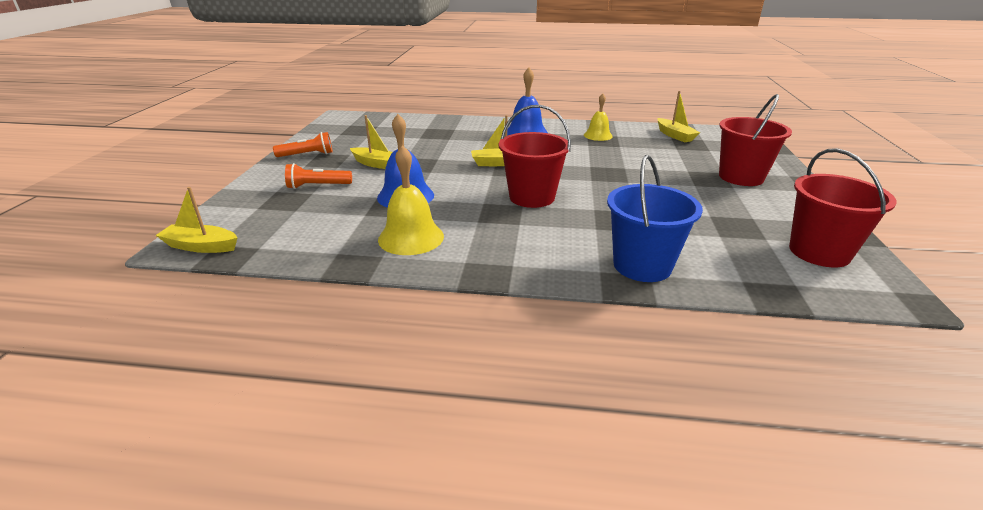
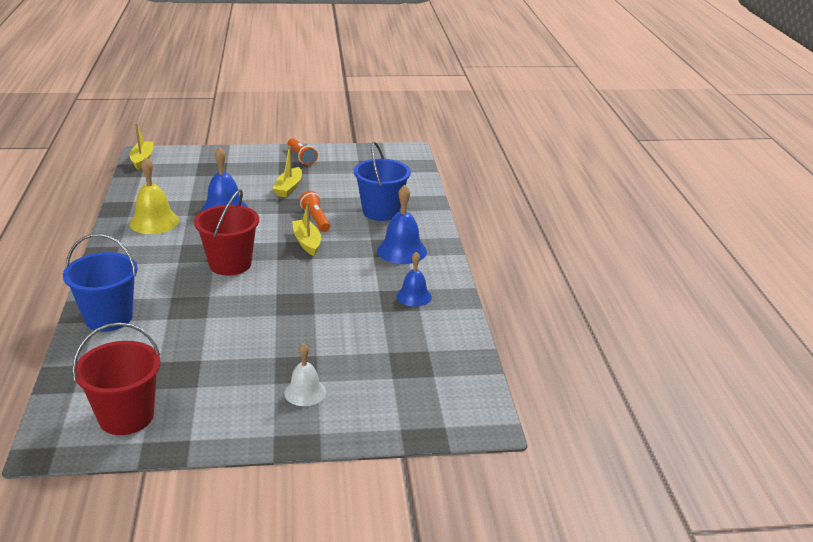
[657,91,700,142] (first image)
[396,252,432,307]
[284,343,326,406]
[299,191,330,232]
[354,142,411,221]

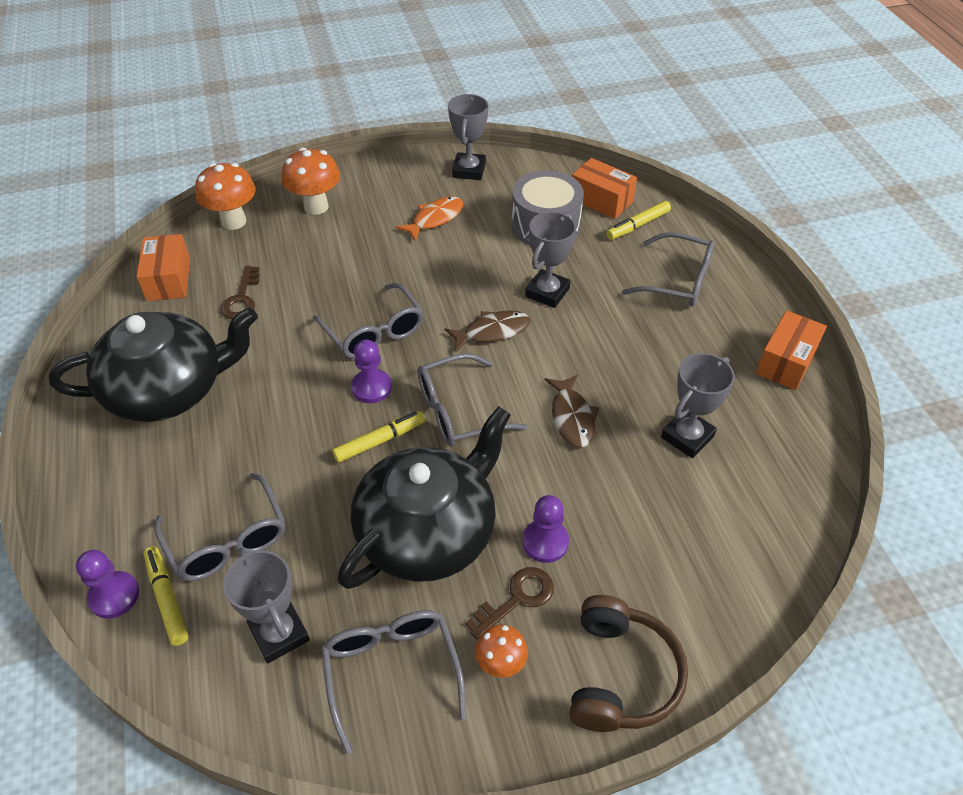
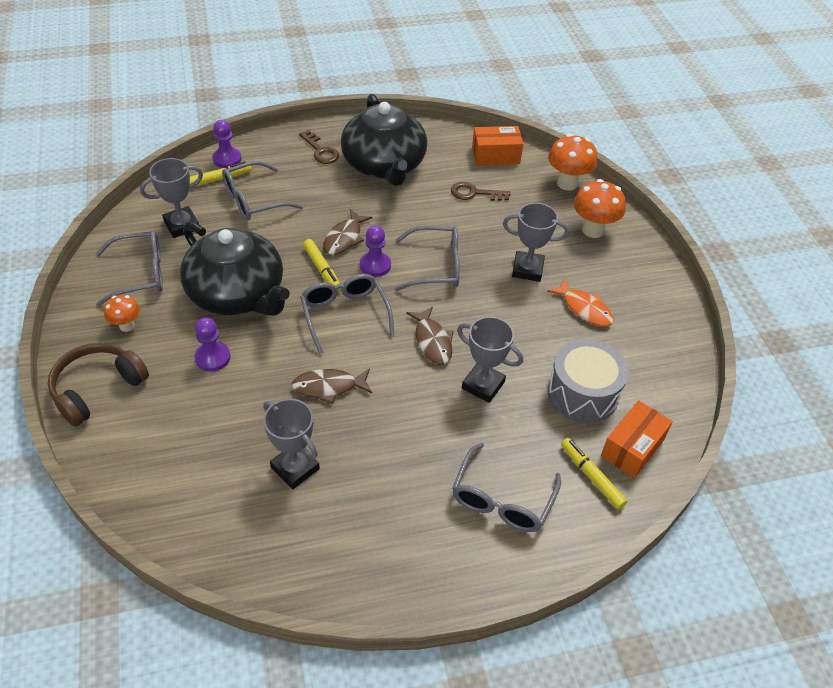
[503,203,569,282]
[395,226,460,291]
[756,310,827,390] (first image)
[299,130,339,164]
[48,343,149,427]
[323,209,373,255]

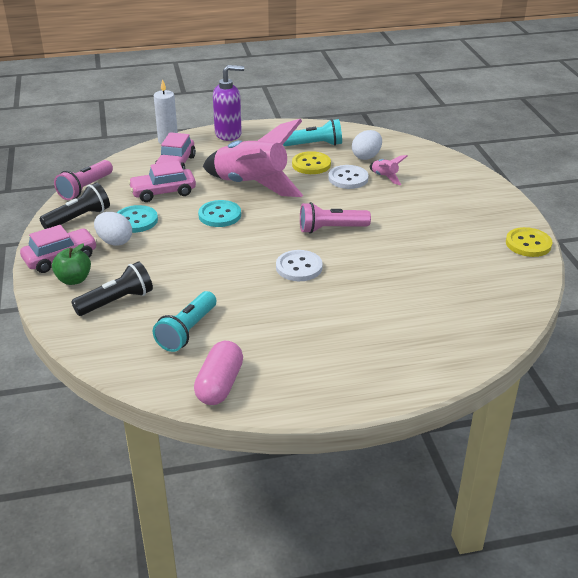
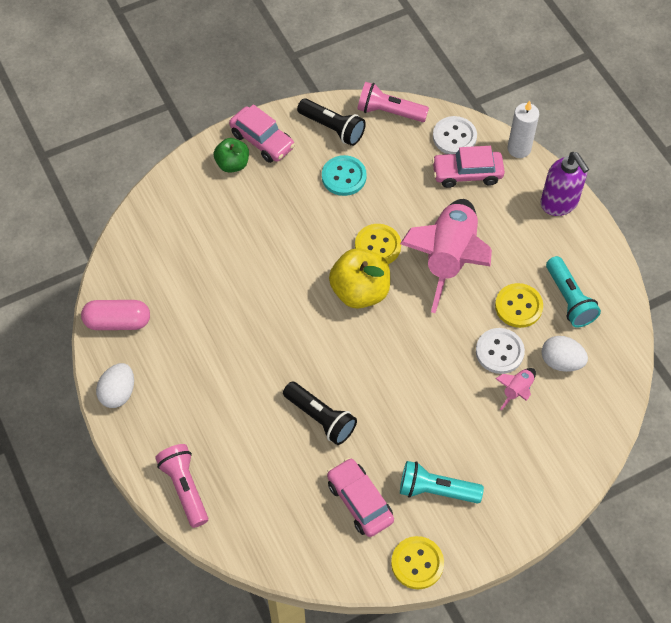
[327,457,394,537]
[355,224,401,264]
[155,444,208,528]
[96,363,134,408]
[433,116,477,154]
[283,382,357,445]
[400,461,484,503]
[329,248,390,309]

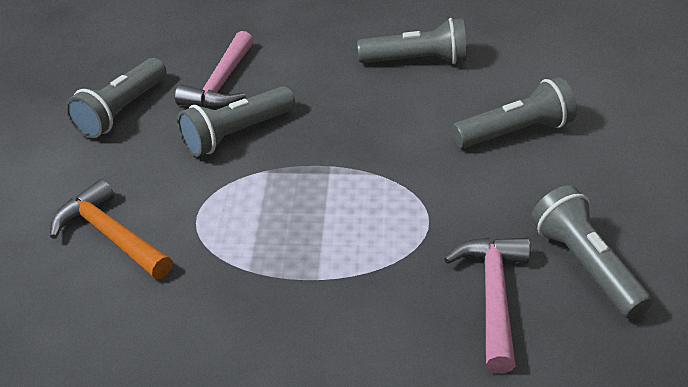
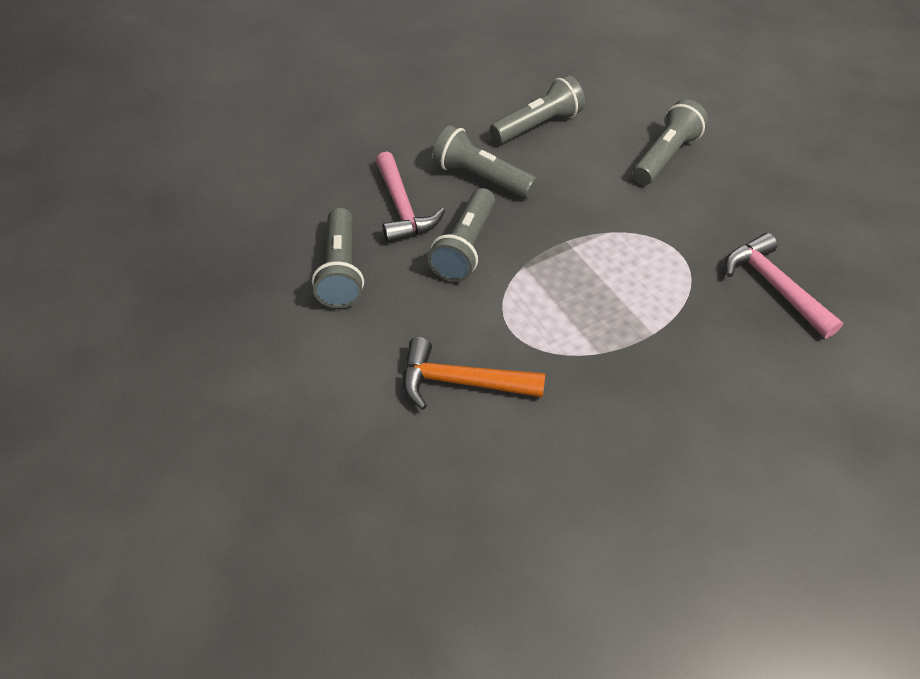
[433,125,537,198]

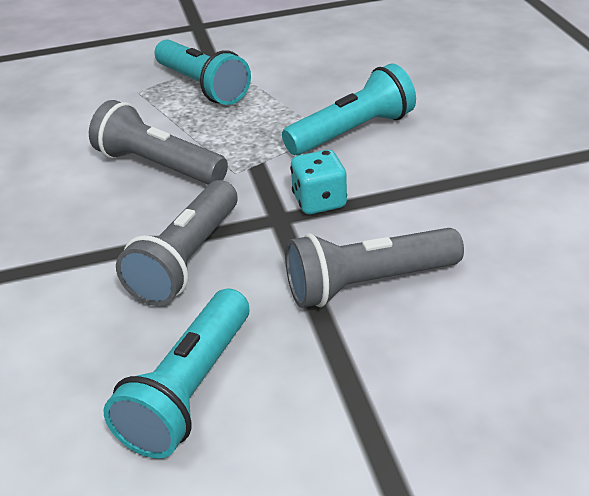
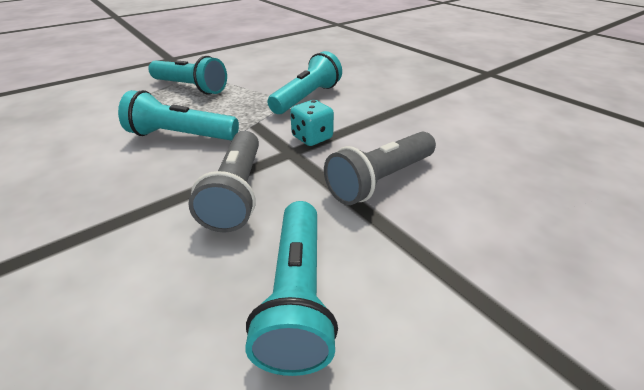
[118,90,239,140]

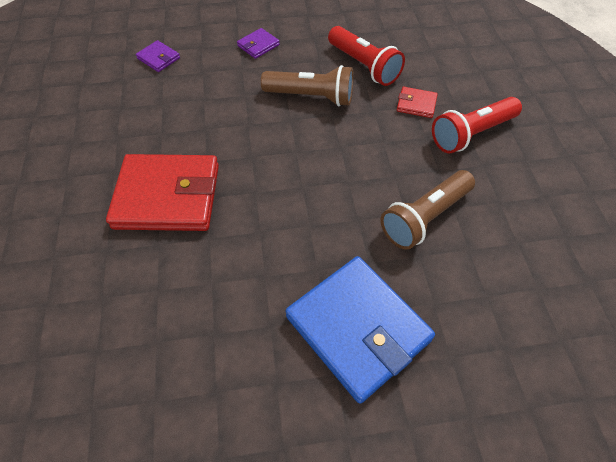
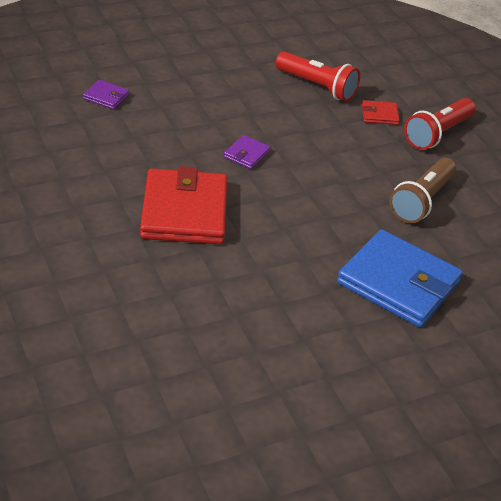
[224,135,270,169]
[261,65,354,106] (first image)
[140,166,227,244]

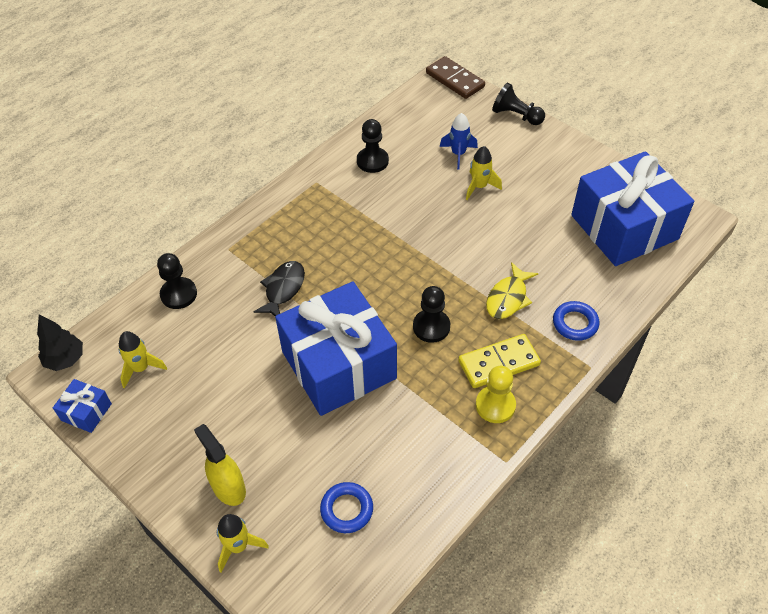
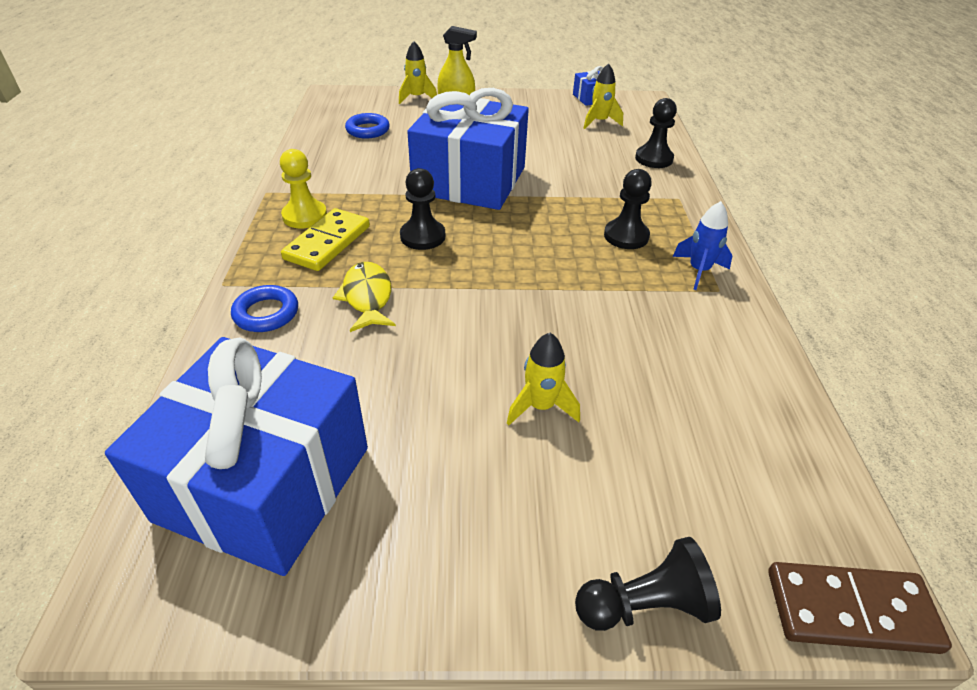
[673,201,733,290]
[604,169,652,249]
[254,261,305,316] (first image)
[37,314,83,371] (first image)

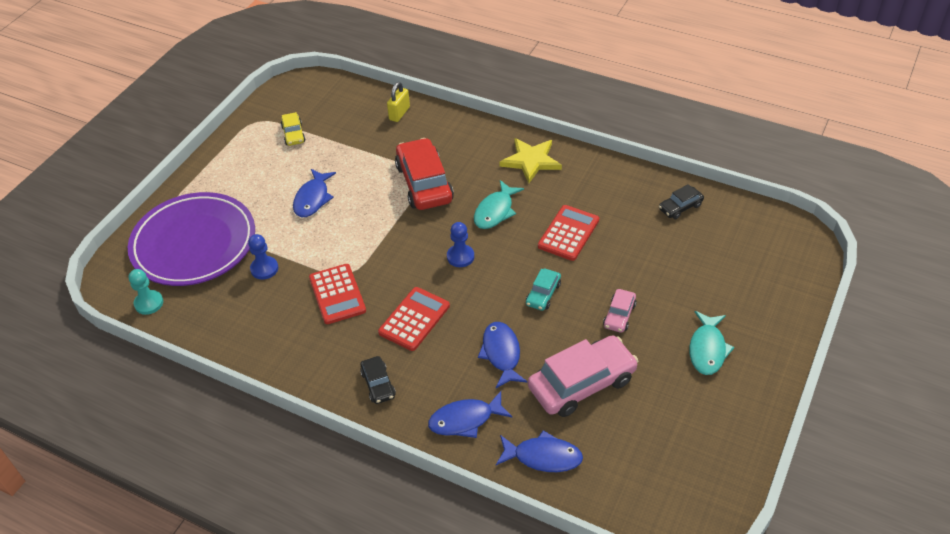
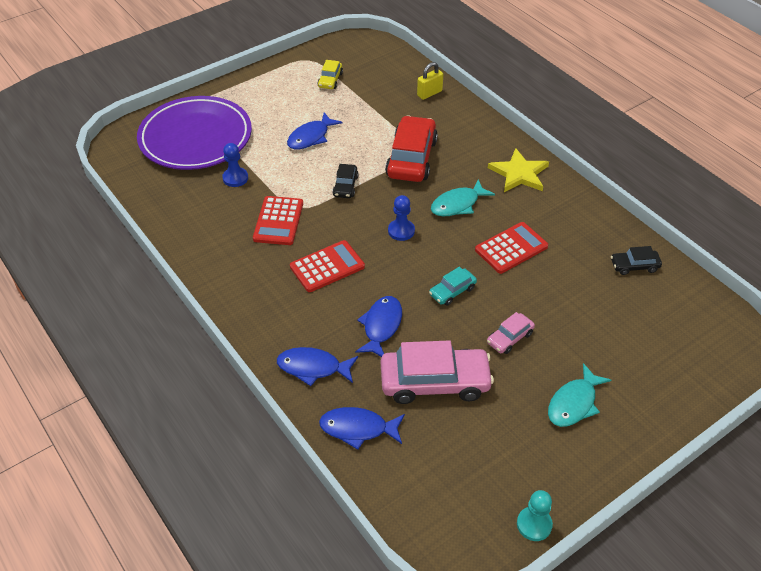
[517,490,553,541]
[333,164,359,198]
[319,407,405,450]

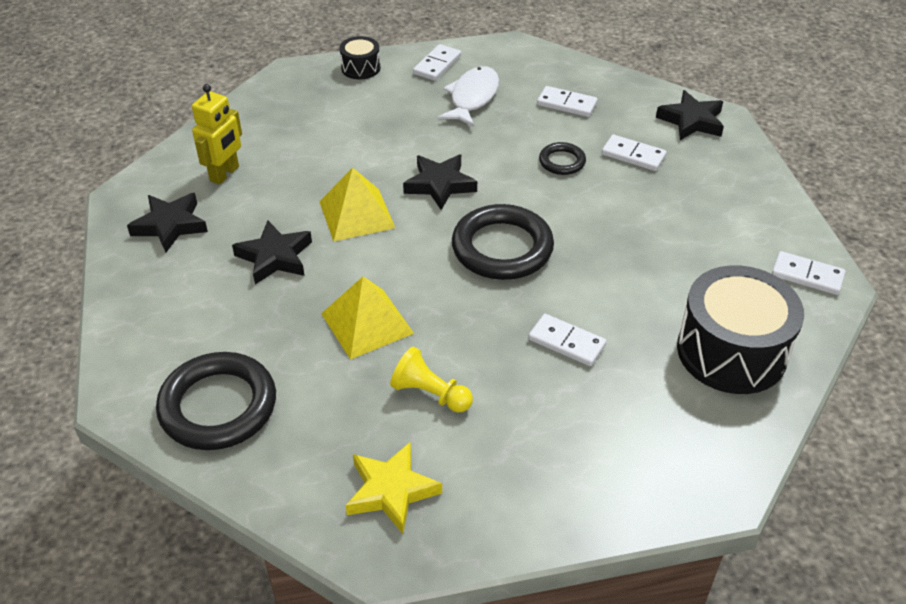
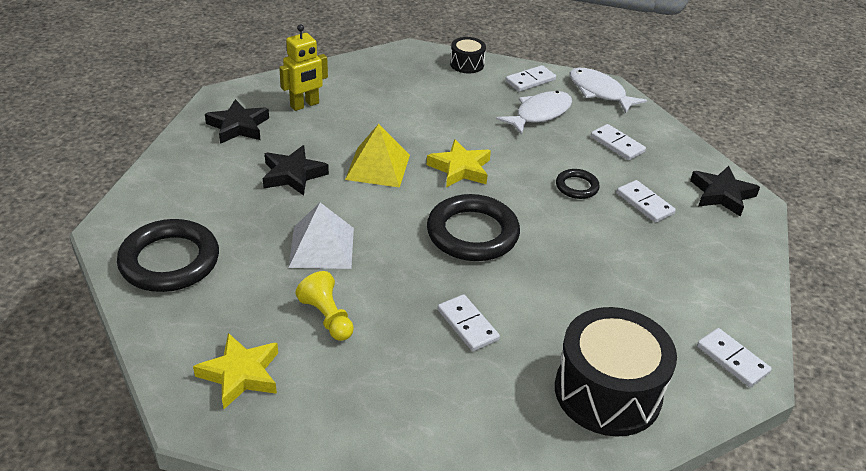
[427,139,491,188]
[289,203,354,269]
[569,68,647,113]

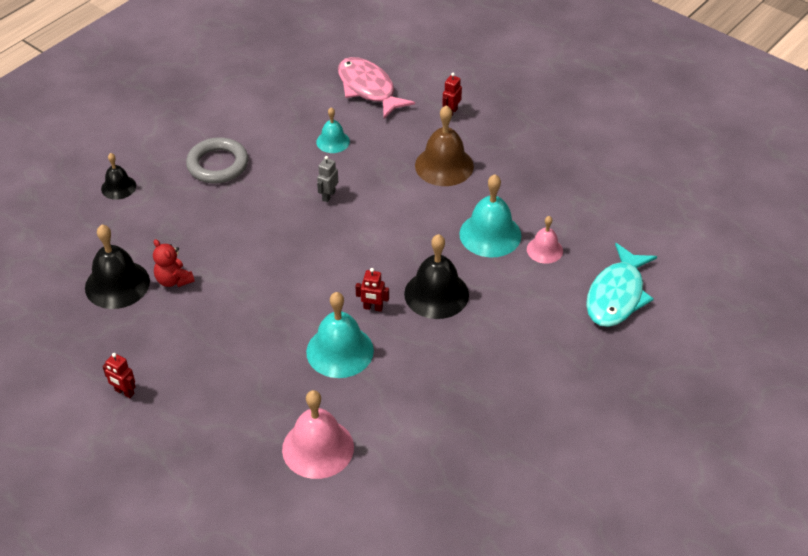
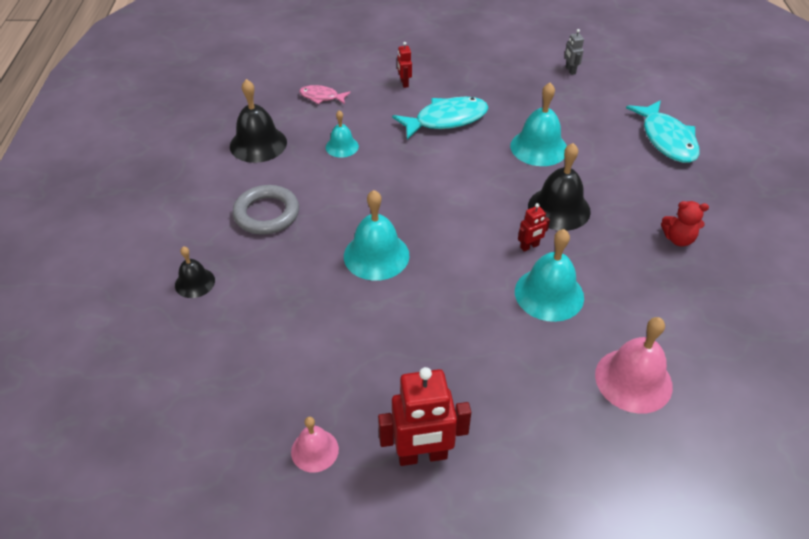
[299,85,351,104]
[392,97,488,139]
[564,29,584,75]
[291,417,339,472]
[230,79,287,163]
[661,201,709,247]
[378,367,471,466]
[344,190,410,281]

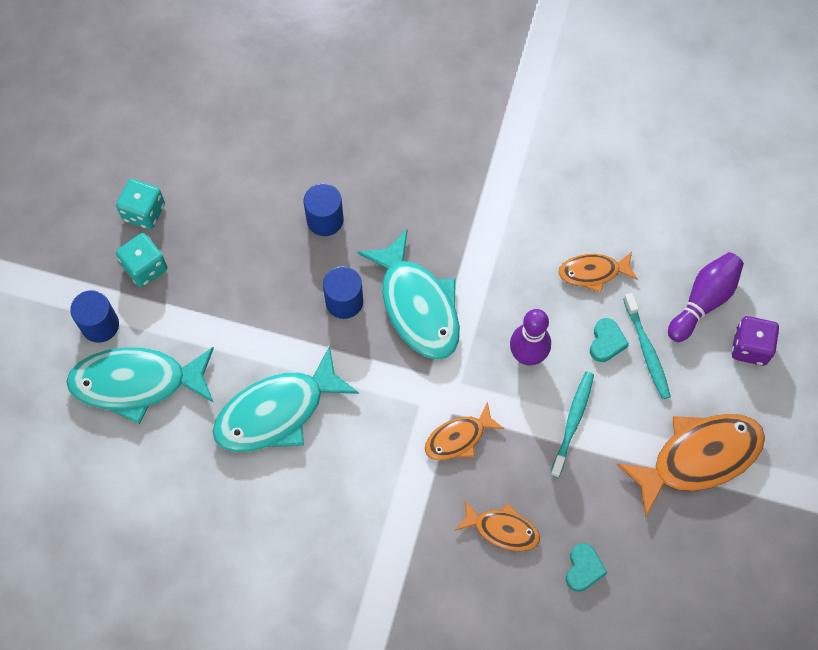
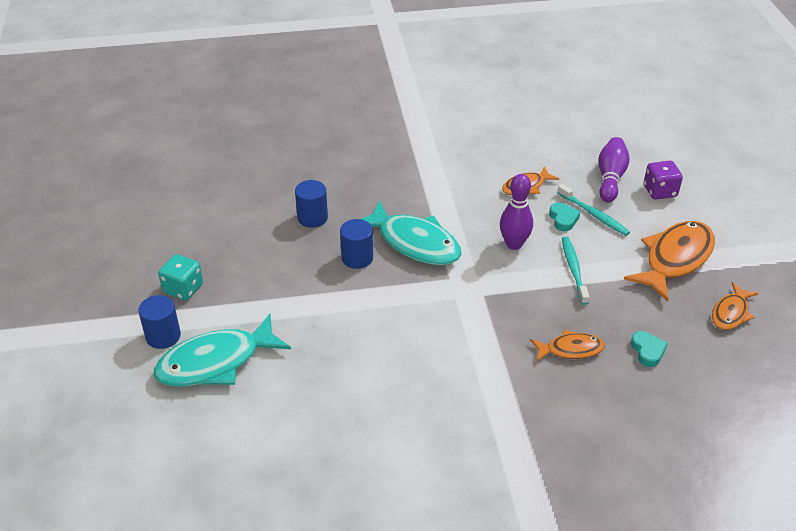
[116,179,165,230] (first image)
[212,345,359,452] (first image)
[712,282,758,330]

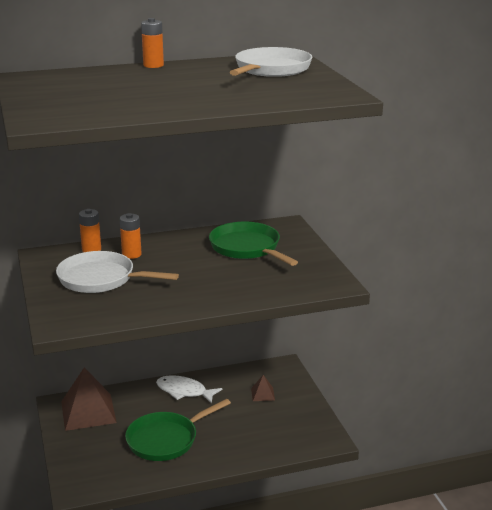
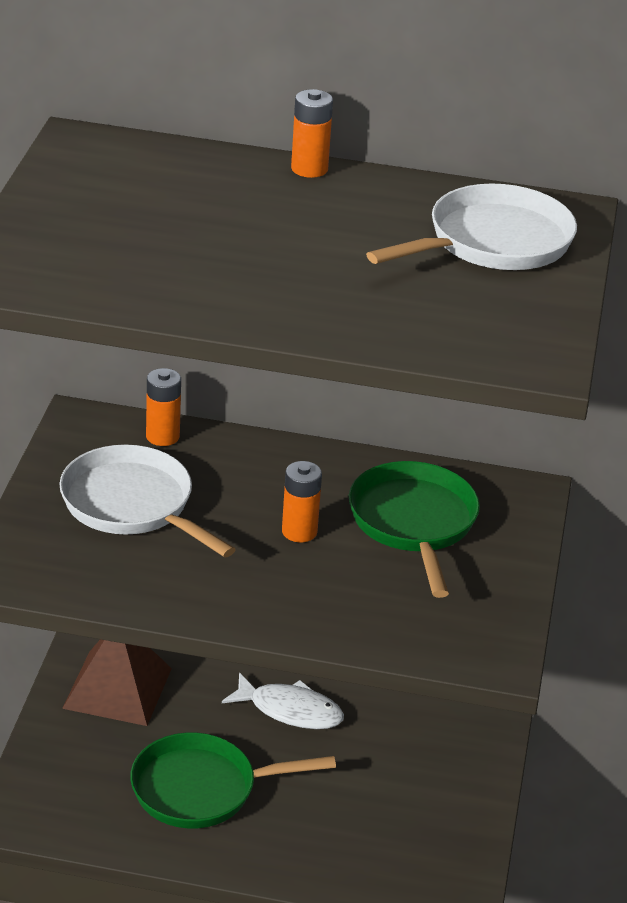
[282,461,322,542]
[222,672,344,729]
[251,375,275,401] (first image)

